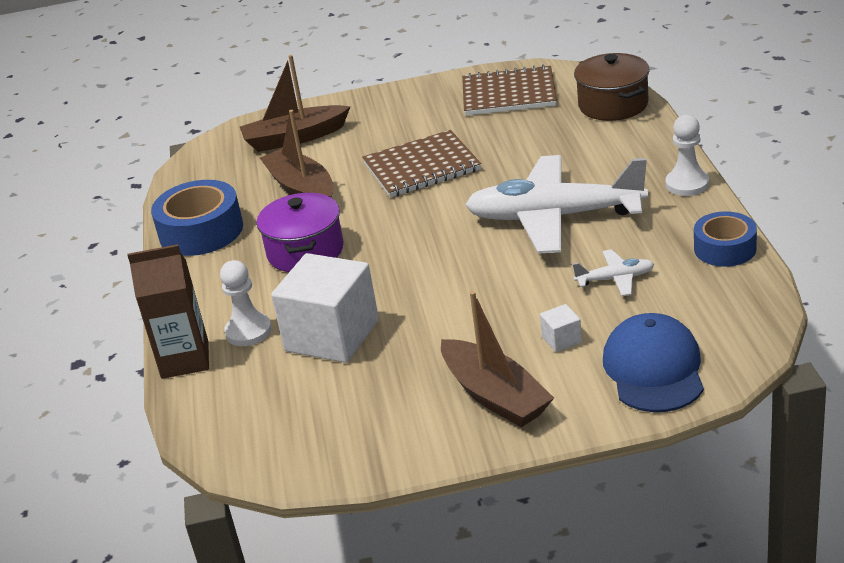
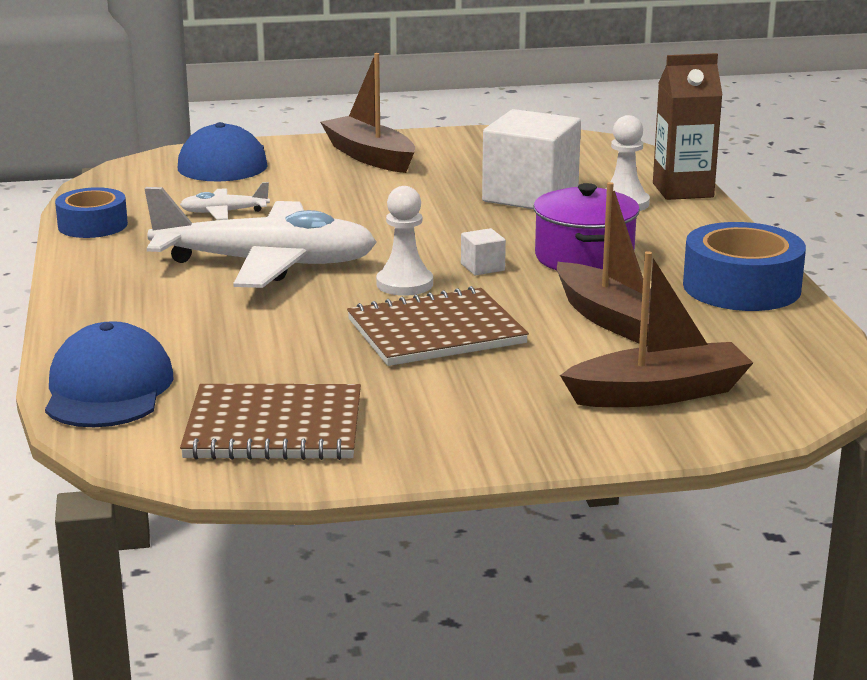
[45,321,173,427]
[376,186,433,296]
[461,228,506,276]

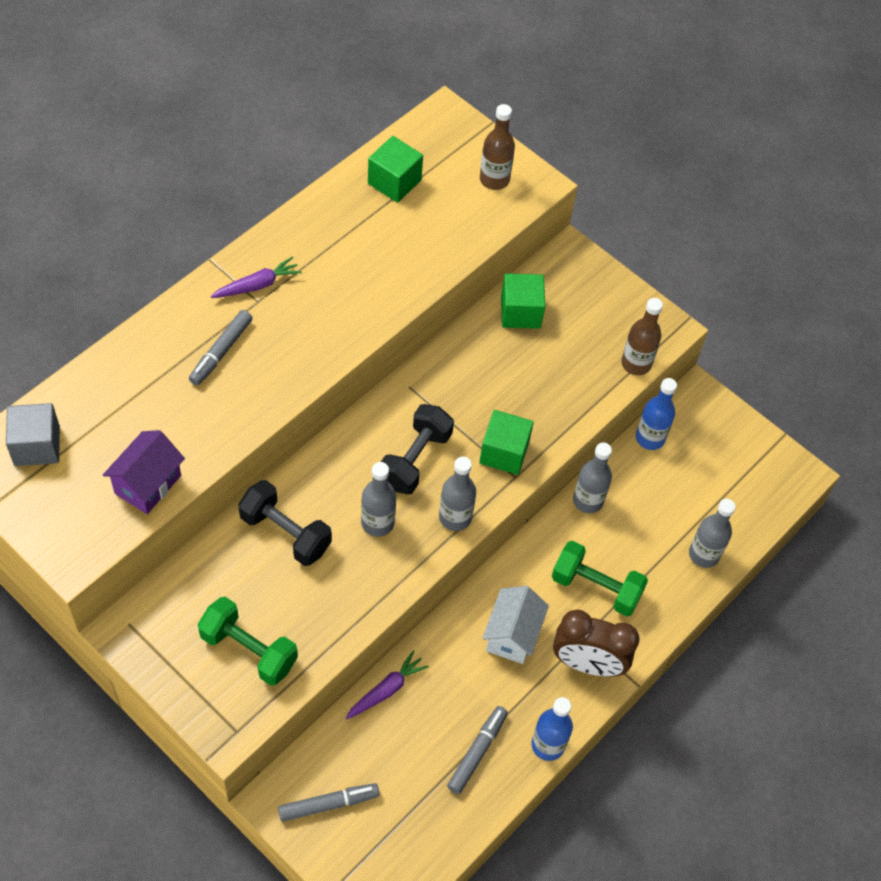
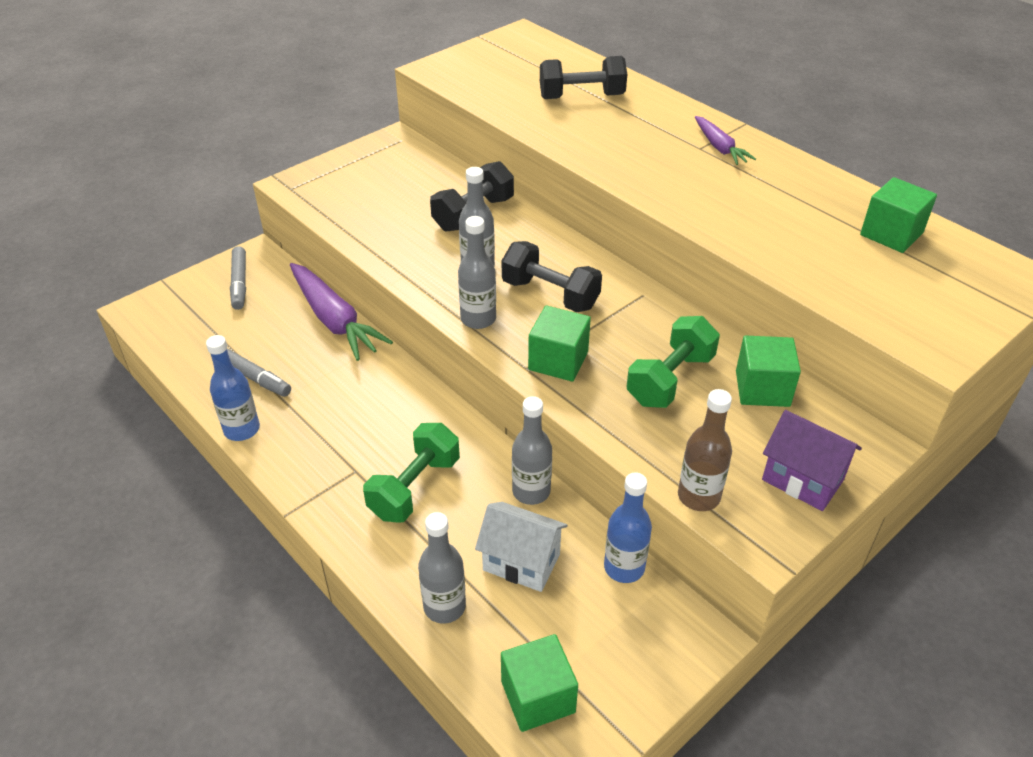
[480,104,515,190] (first image)
[189,310,252,386] (first image)
[6,403,60,466] (first image)
[762,410,862,511]
[475,502,568,592]
[627,316,720,408]
[553,610,639,677] (first image)
[290,263,393,361]
[540,56,627,99]
[501,634,578,732]

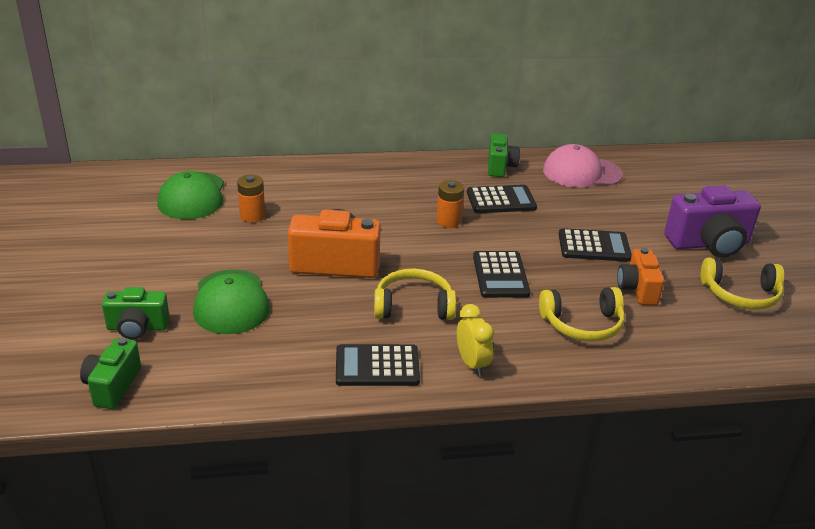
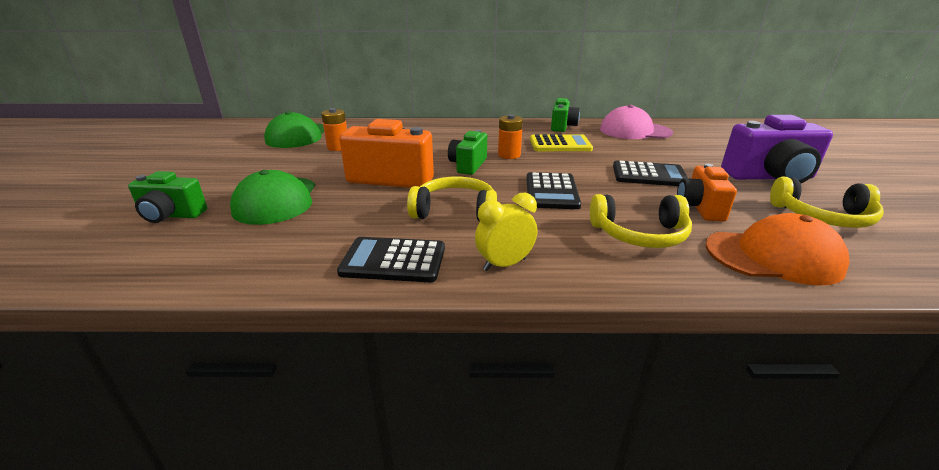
[530,134,593,151]
[475,193,537,271]
[448,130,487,175]
[705,213,850,286]

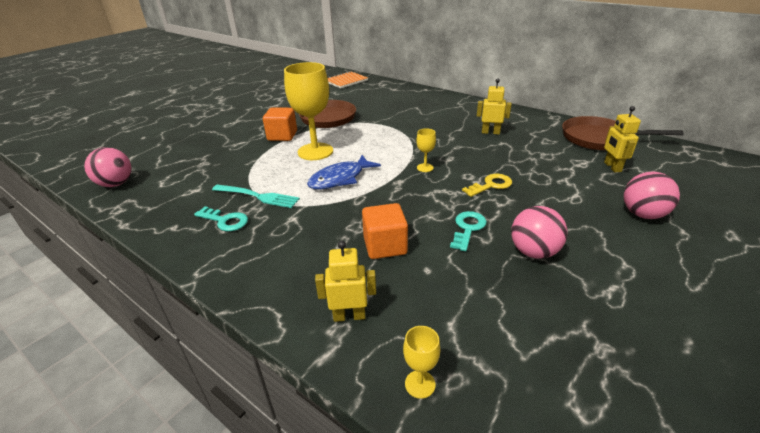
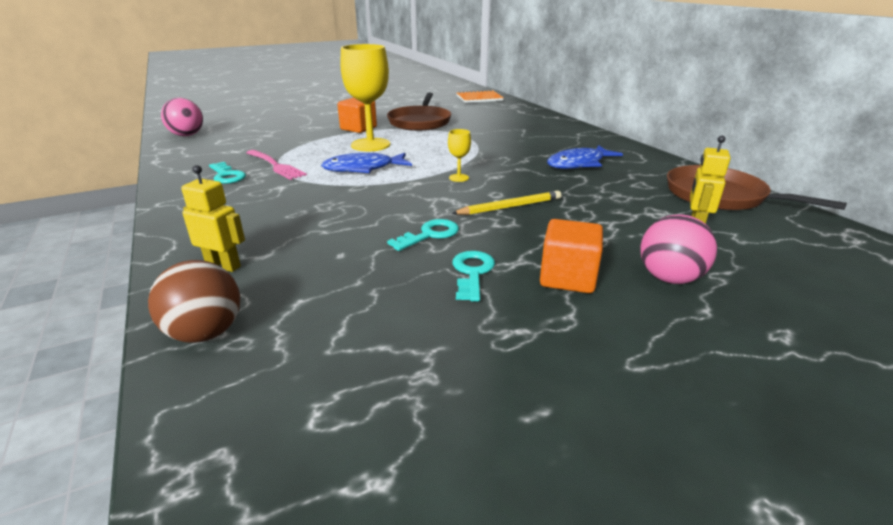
[547,145,623,169]
[451,191,561,215]
[246,150,307,180]
[540,219,603,293]
[452,251,495,302]
[148,260,240,343]

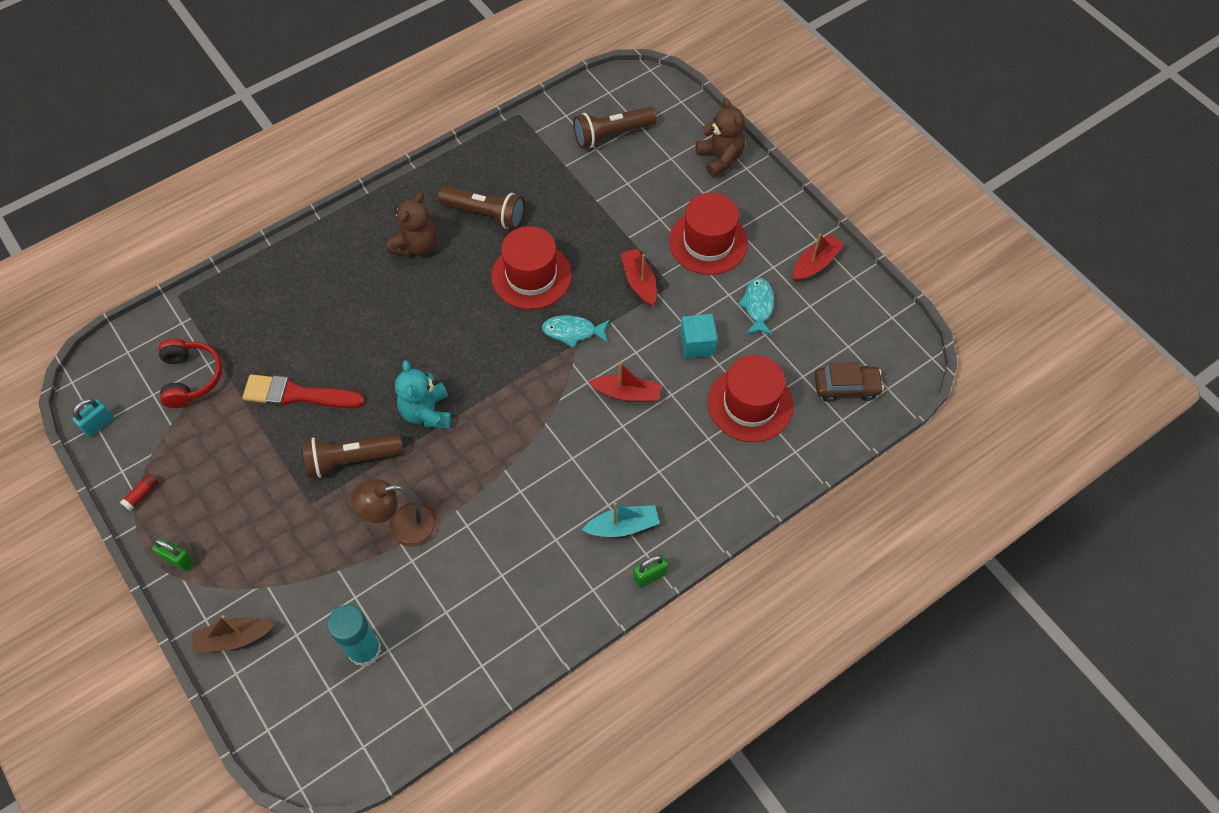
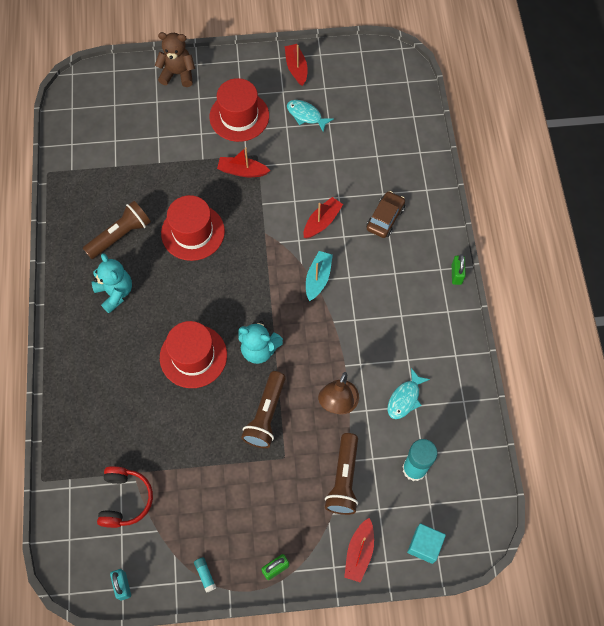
[325,433,358,515]
[92,253,132,313]
[407,523,446,564]
[387,368,430,419]
[97,466,153,528]
[160,321,227,388]
[366,191,405,238]
[242,374,365,408] (first image)
[194,557,216,593]
[306,251,333,301]
[344,518,374,583]

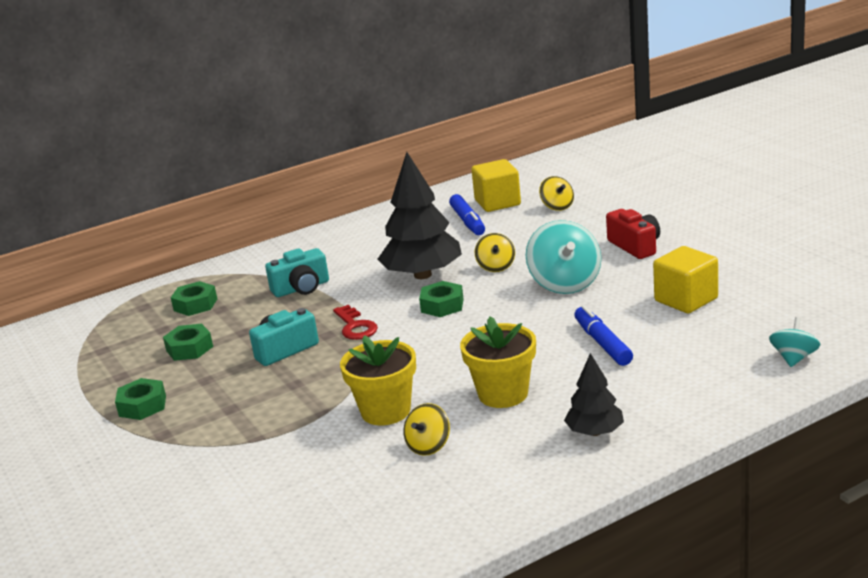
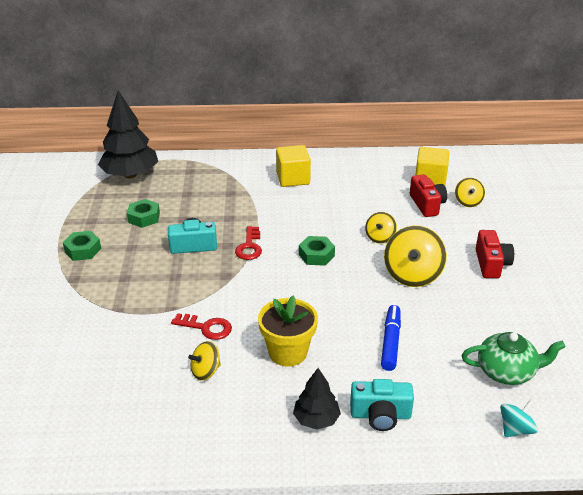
[98,91,158,178]
[449,194,485,235] (first image)
[384,225,447,287]
[276,145,311,187]
[350,379,414,431]
[171,281,217,316] (first image)
[171,313,232,340]
[410,174,447,217]
[462,332,566,385]

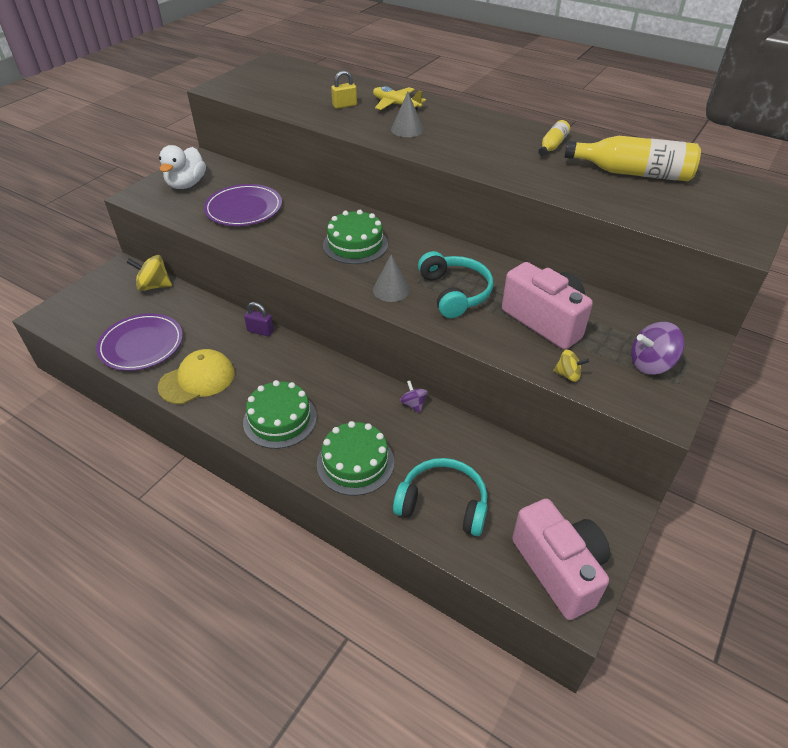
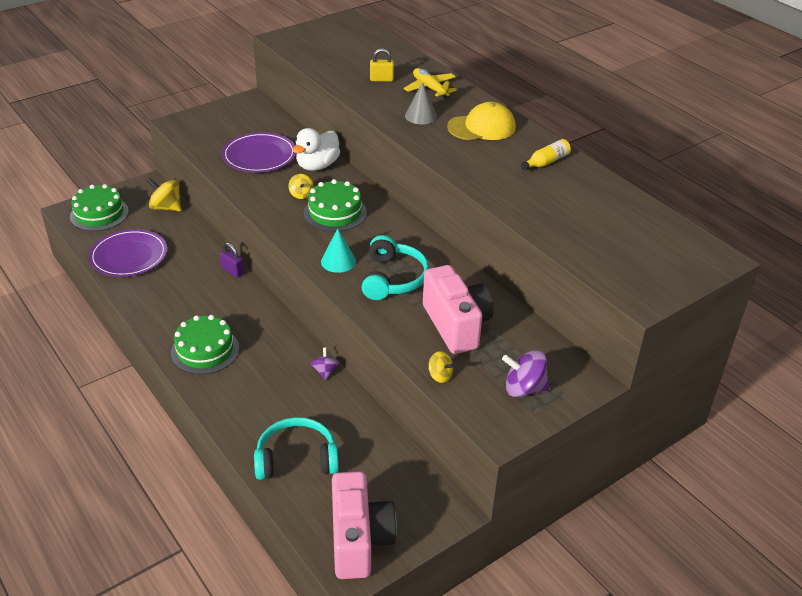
[564,136,701,181] (first image)
[292,128,340,171]
[321,228,356,273]
[447,102,516,140]
[70,184,129,231]
[254,417,339,480]
[288,174,314,199]

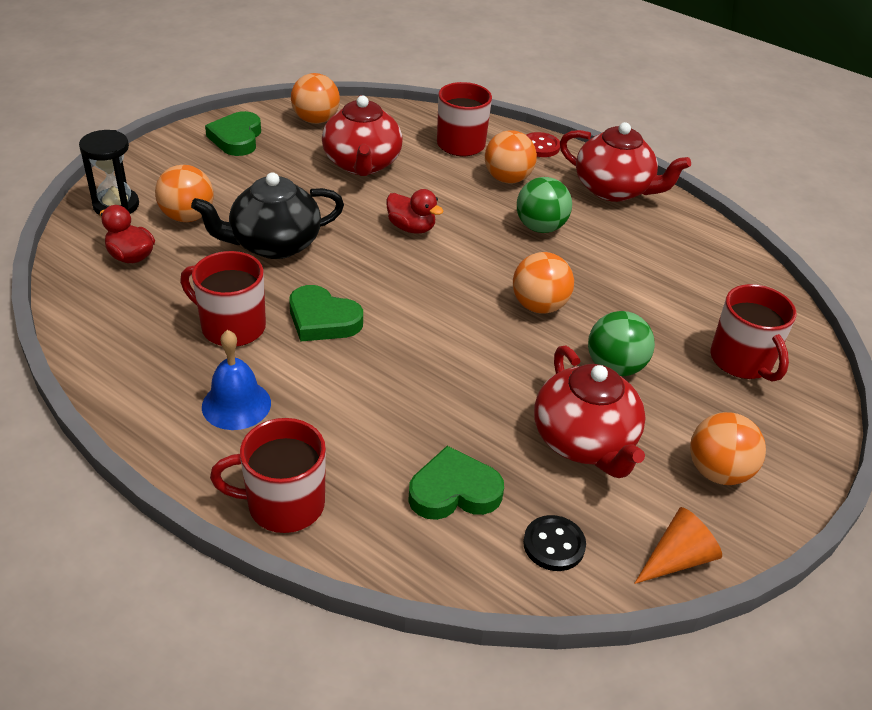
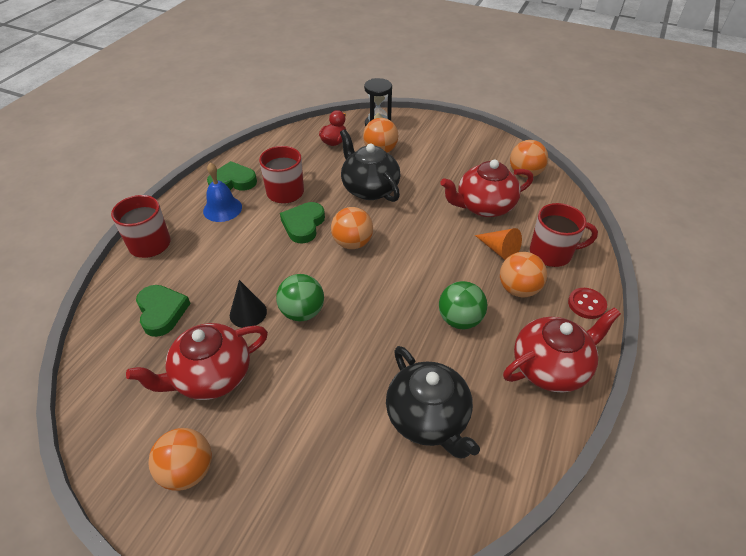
[207,161,257,191]
[503,307,621,393]
[386,189,443,234] (first image)
[331,207,373,249]
[710,284,796,382] (first image)
[276,274,324,321]
[475,228,522,260]
[523,515,586,571] (first image)
[230,280,267,328]
[386,346,480,458]

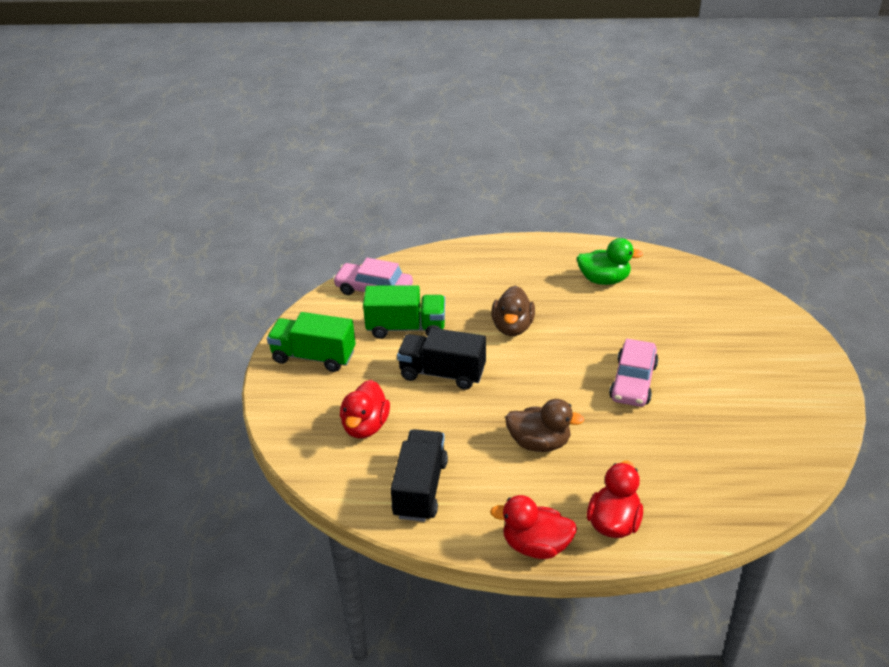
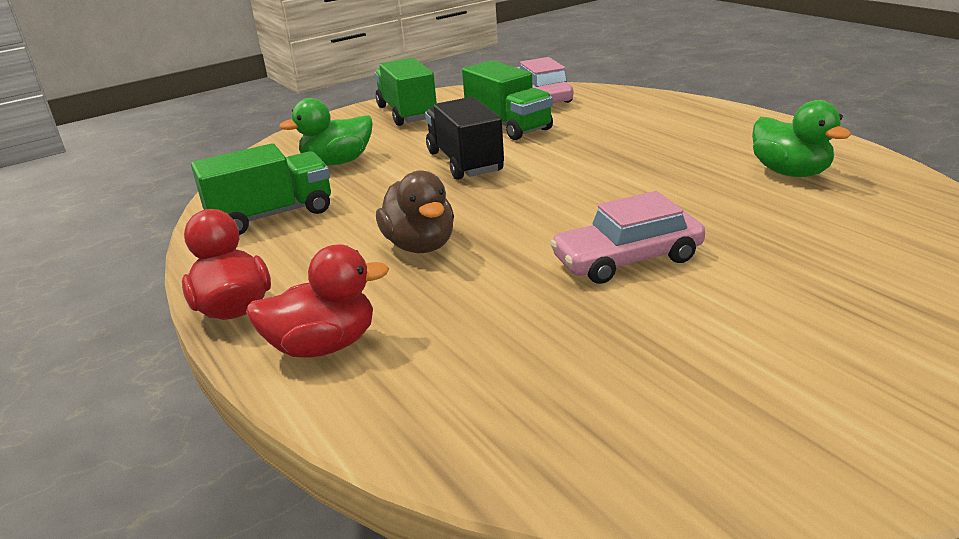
[491,286,535,336] (first image)
[279,98,372,166]
[191,143,331,235]

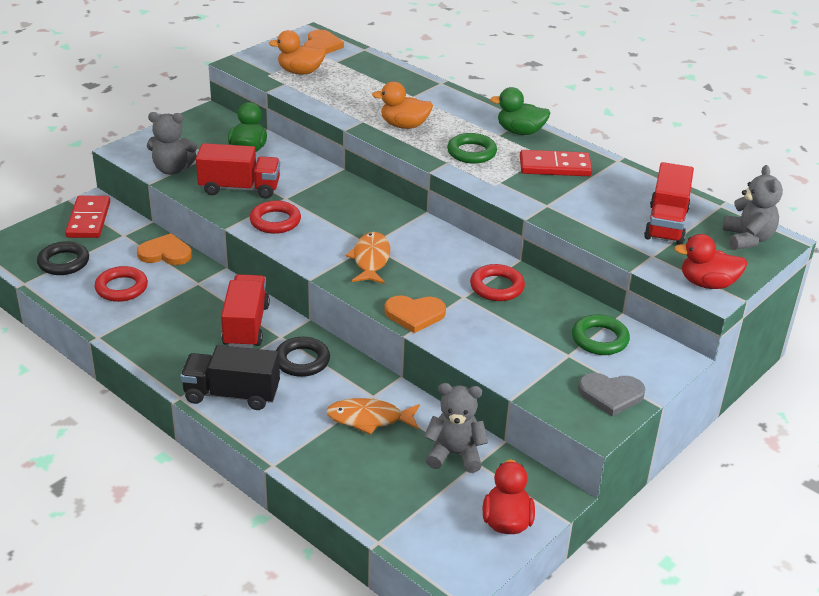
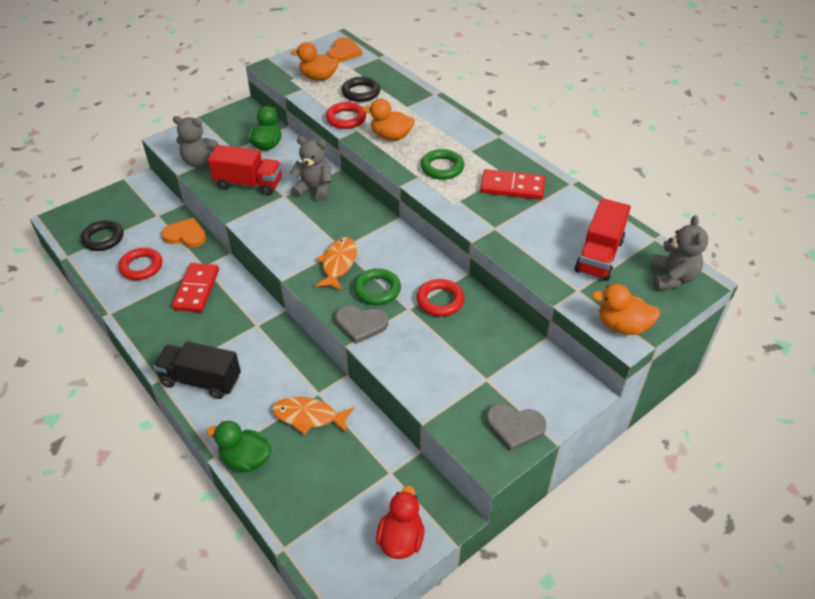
[207,421,271,473]
[172,263,219,312]
[326,102,366,129]
[592,284,661,335]
[221,274,270,348] (first image)
[335,305,388,344]
[353,268,401,305]
[341,77,381,102]
[290,136,332,202]

